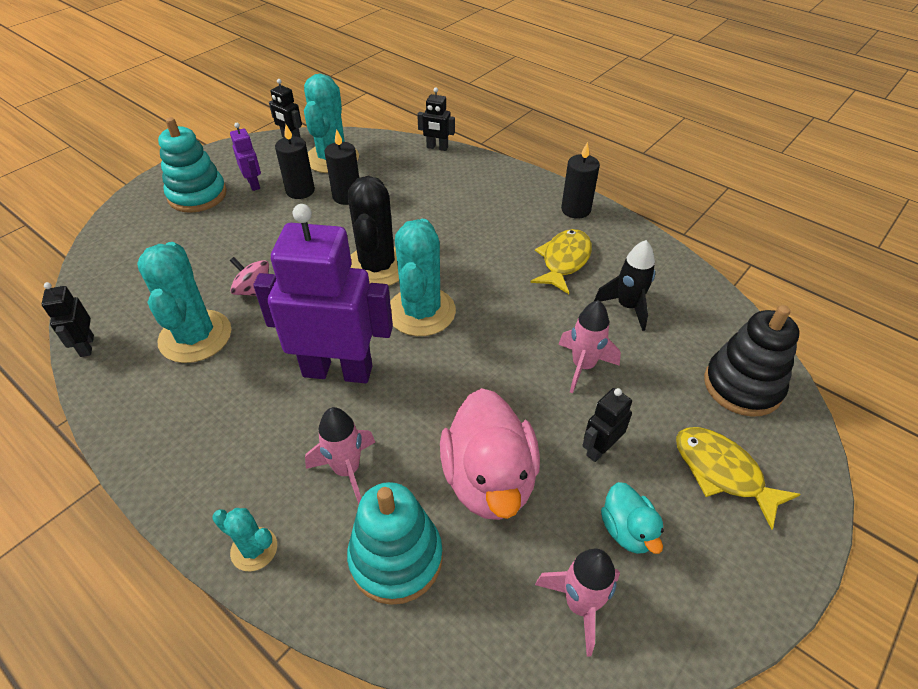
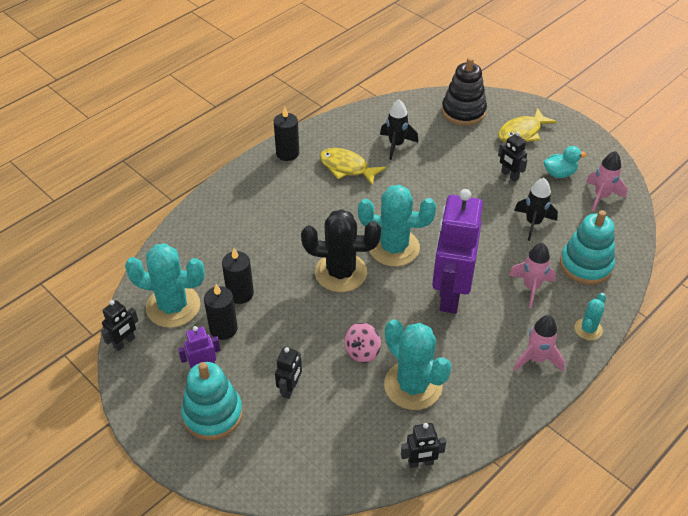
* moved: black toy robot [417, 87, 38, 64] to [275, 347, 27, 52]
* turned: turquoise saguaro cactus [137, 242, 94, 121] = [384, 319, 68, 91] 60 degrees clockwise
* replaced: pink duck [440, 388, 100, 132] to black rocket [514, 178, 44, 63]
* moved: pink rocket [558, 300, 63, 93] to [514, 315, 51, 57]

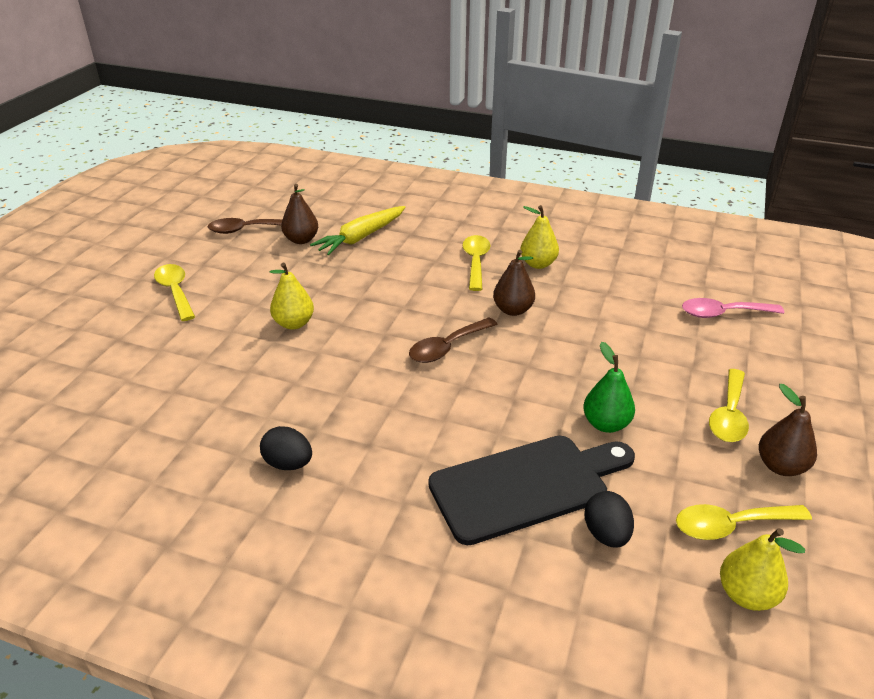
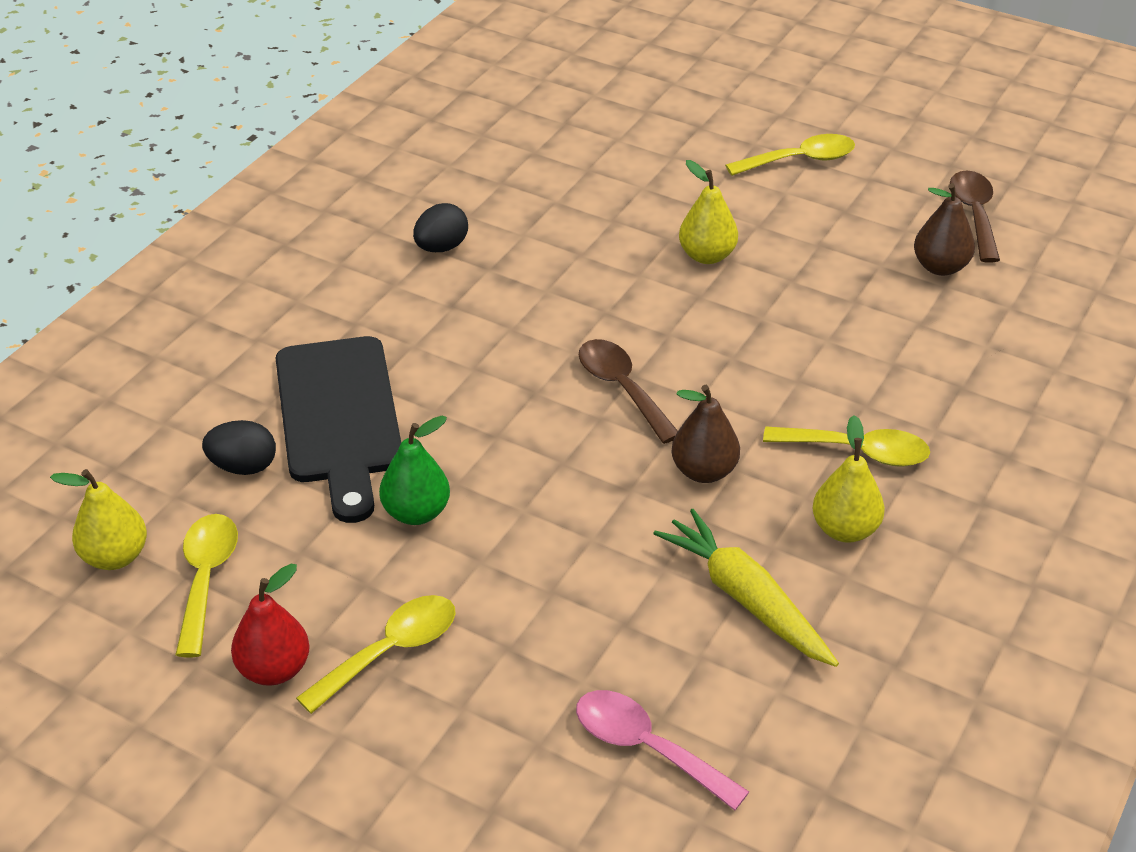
* recoloured: brown pear fruit [759, 384, 58, 92] to crimson pear fruit [231, 564, 79, 122]
* turned: golden tablespoon [709, 369, 40, 73] = [296, 595, 160, 119] 105 degrees clockwise
* turned: pink tablespoon [682, 298, 102, 20] = [576, 690, 173, 120] 60 degrees counterclockwise
* moved: golden carrot [310, 206, 95, 49] to [653, 509, 186, 158]

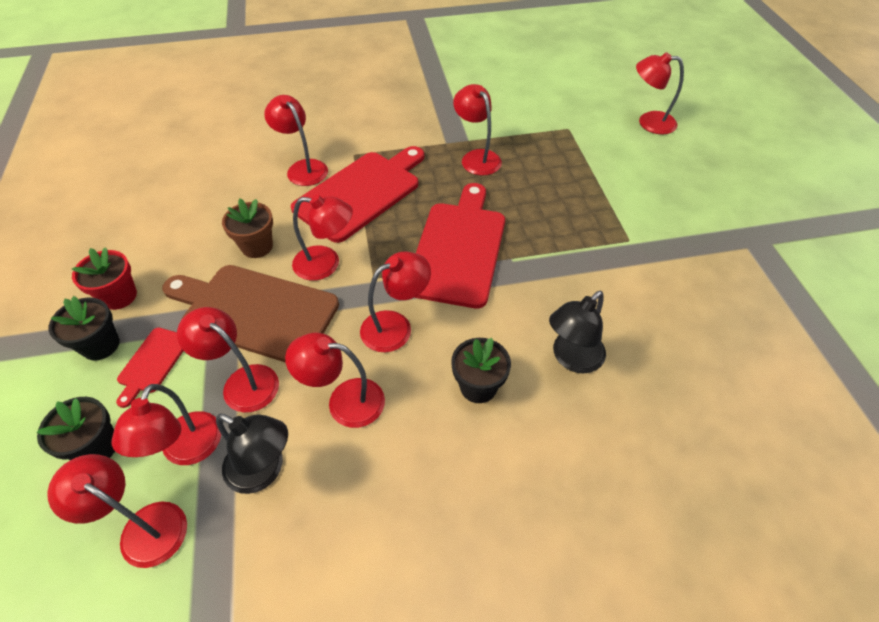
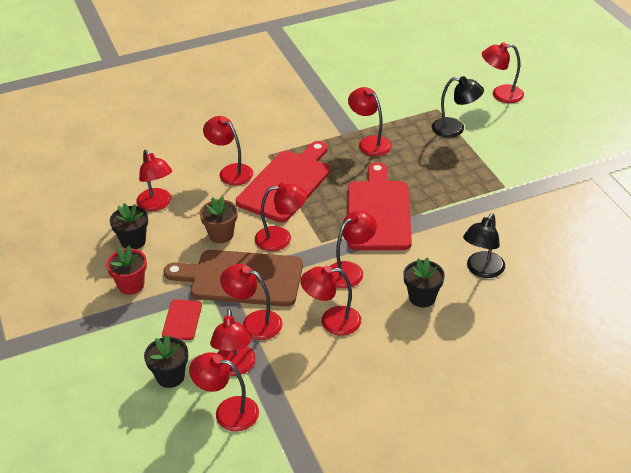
* moved: black plant pot [49, 296, 71, 65] to [110, 203, 38, 46]
* added: crimson lamp [136, 150, 36, 61]
* moved: black lamp [216, 414, 72, 80] to [432, 76, 52, 61]

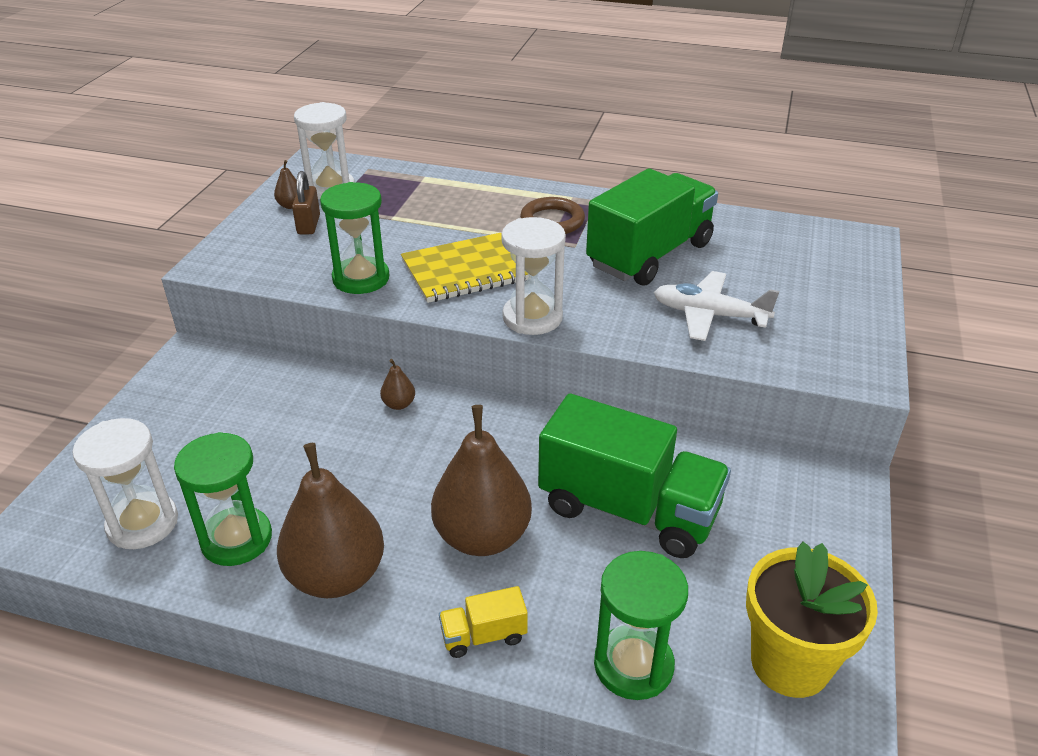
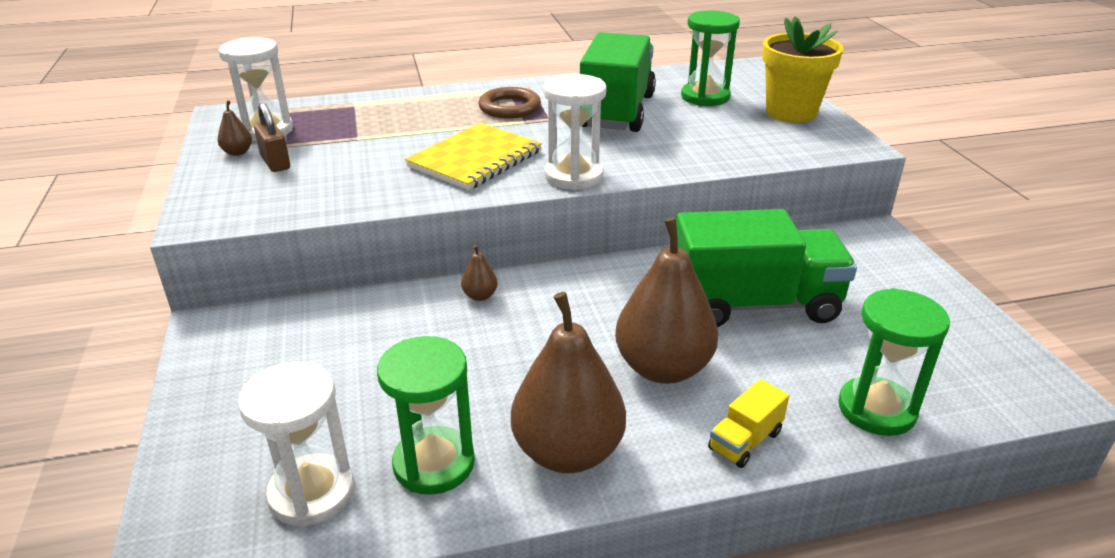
* moved: green hourglass [320, 182, 69, 112] to [681, 11, 59, 95]
* moved: golden plant pot [746, 542, 132, 156] to [762, 17, 81, 106]
* removed: white aeroplane [654, 271, 125, 70]

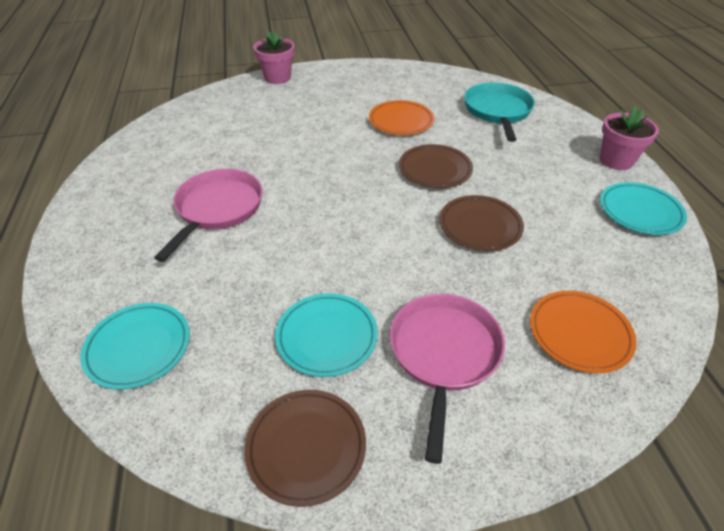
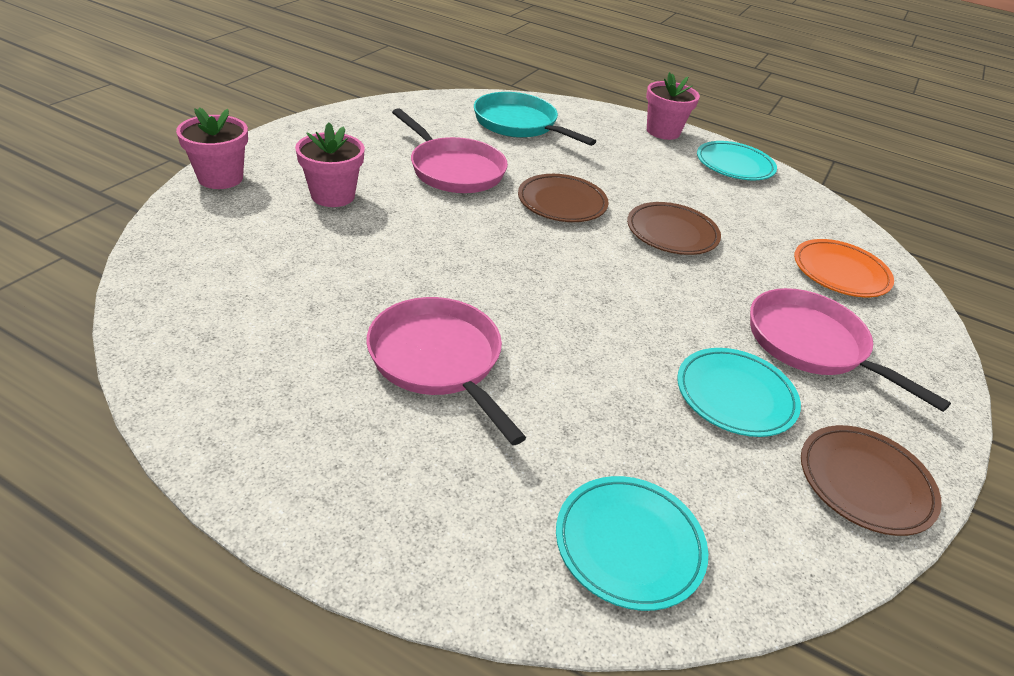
* added: pink plant pot [295, 122, 70, 85]
* replaced: bright orange flat dish [369, 100, 65, 35] to pink skillet [392, 108, 116, 85]

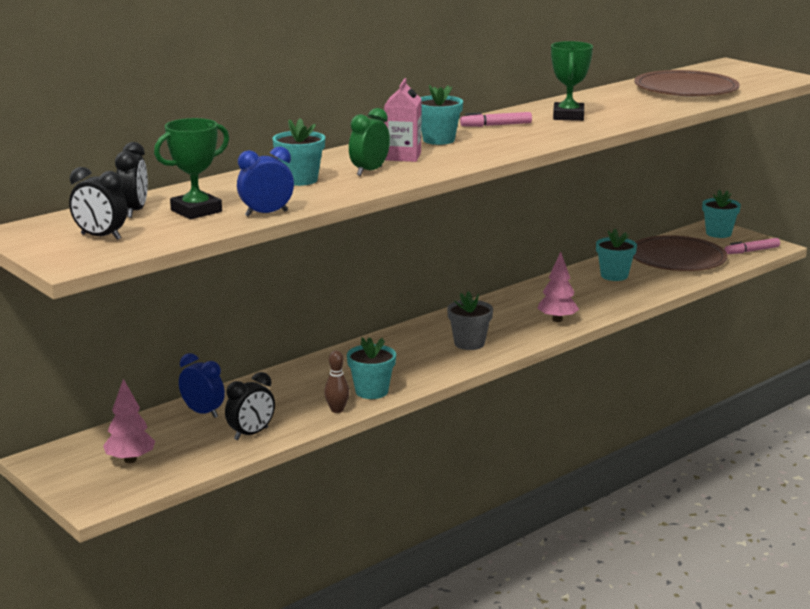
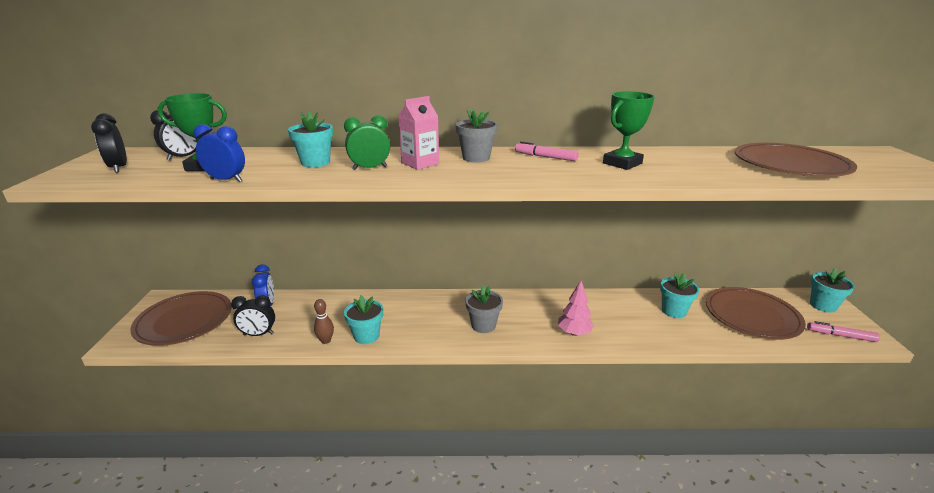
* replaced: pink toy tree [103, 379, 52, 84] to brown flat dish [130, 291, 102, 55]
* recoloured: turquoise plant pot [420, 85, 43, 60] to ash-grey plant pot [456, 108, 42, 54]

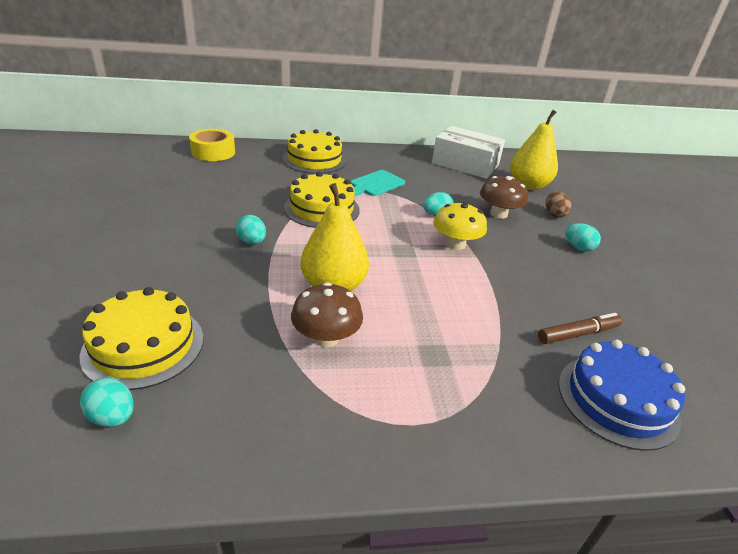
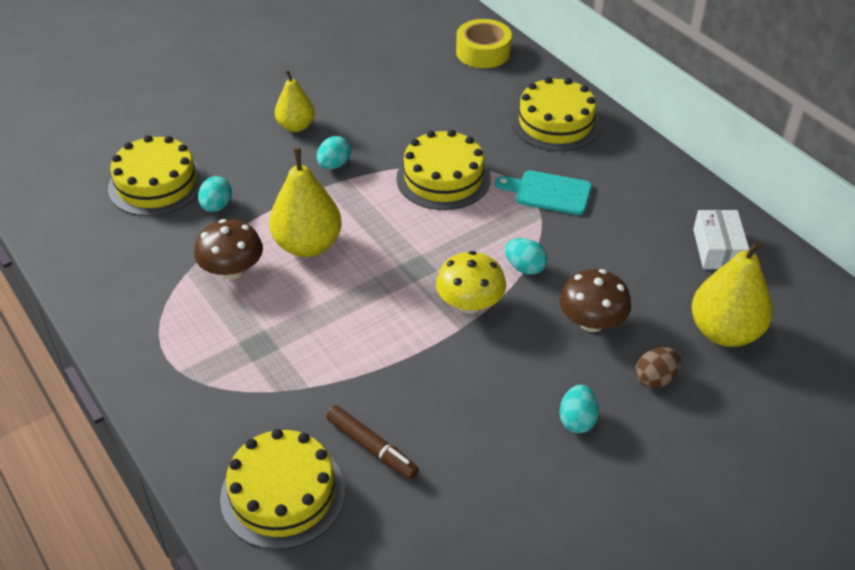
* moved: turquoise toy egg [80, 378, 54, 49] to [198, 176, 34, 36]
* recoloured: royal blue cake [559, 340, 126, 111] to golden cake [220, 429, 125, 121]
* added: golden pear fruit [275, 70, 40, 62]
* resized: white parcel [432, 126, 73, 53] = [693, 210, 56, 59] x0.59

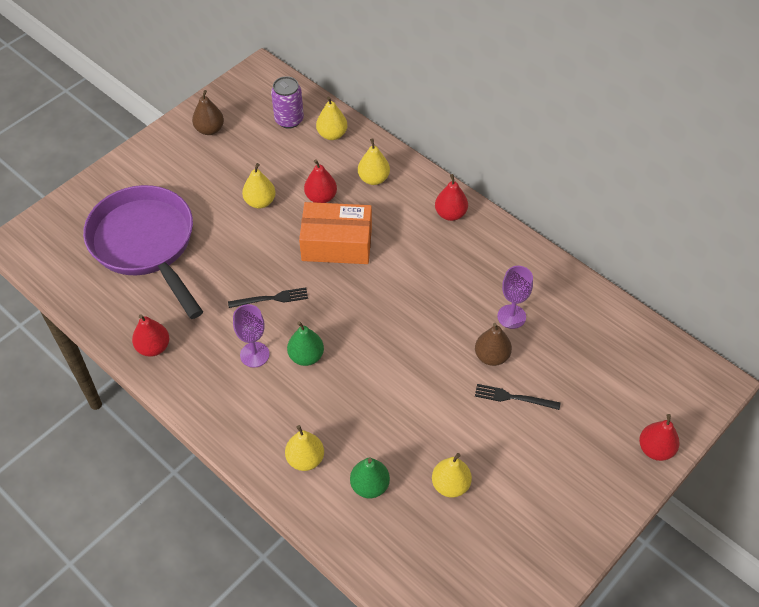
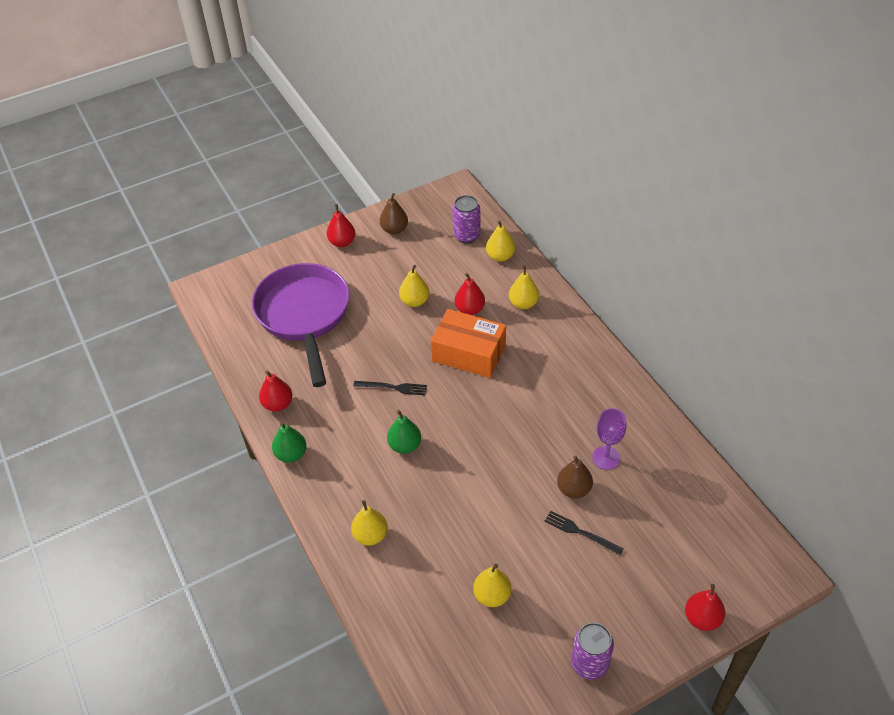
* moved: green pear fruit [350, 458, 40, 40] to [272, 422, 35, 41]
* moved: crimson pear fruit [435, 174, 33, 47] to [327, 204, 28, 43]
* added: royal purple can [571, 623, 43, 57]
* removed: royal purple goblet [233, 304, 36, 64]

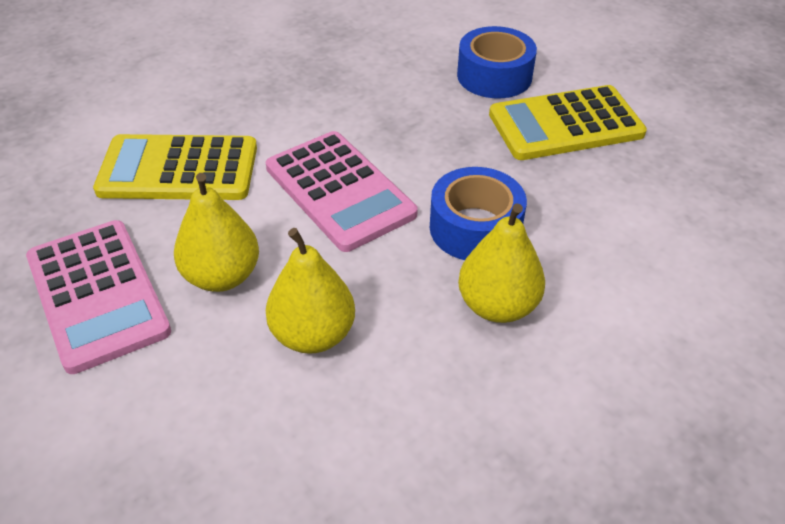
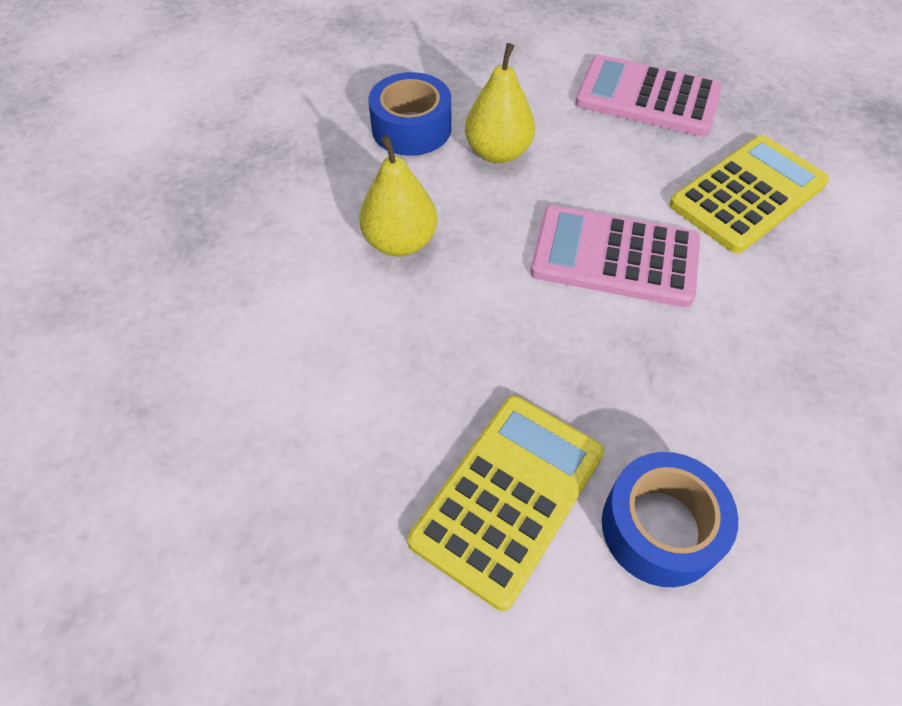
* moved: royal blue sticky tape [430, 167, 97, 93] to [368, 72, 83, 84]
* removed: golden pear fruit [174, 173, 85, 119]

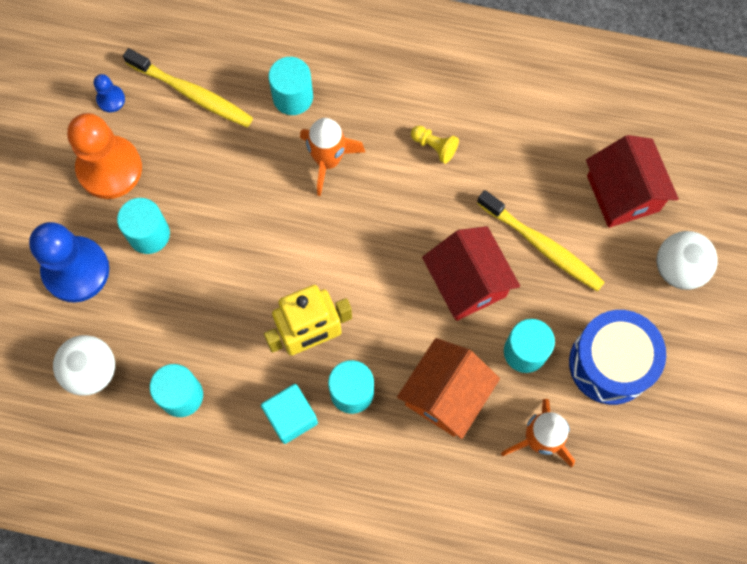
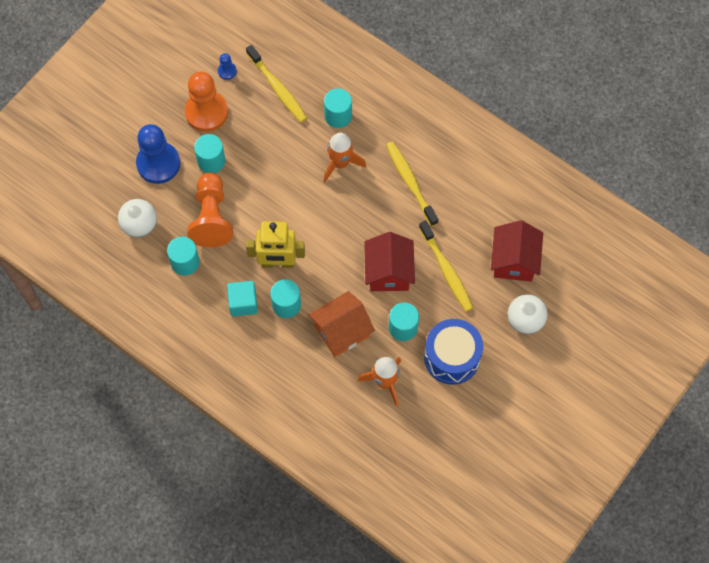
* added: bright orange pawn [188, 173, 45, 74]
* replaced: golden pawn [411, 125, 48, 39] to golden toothbrush [386, 141, 52, 85]

